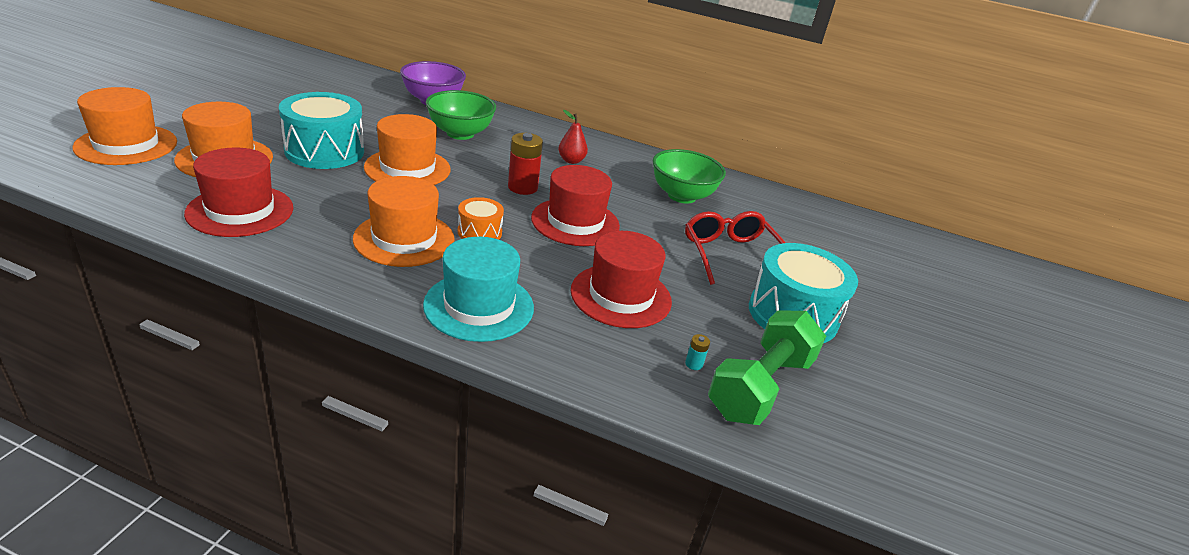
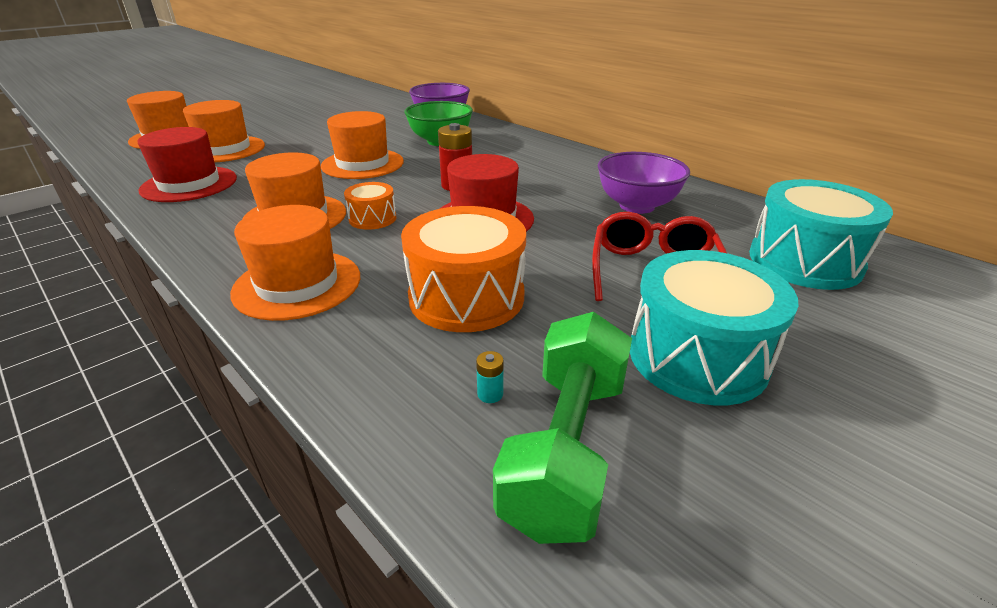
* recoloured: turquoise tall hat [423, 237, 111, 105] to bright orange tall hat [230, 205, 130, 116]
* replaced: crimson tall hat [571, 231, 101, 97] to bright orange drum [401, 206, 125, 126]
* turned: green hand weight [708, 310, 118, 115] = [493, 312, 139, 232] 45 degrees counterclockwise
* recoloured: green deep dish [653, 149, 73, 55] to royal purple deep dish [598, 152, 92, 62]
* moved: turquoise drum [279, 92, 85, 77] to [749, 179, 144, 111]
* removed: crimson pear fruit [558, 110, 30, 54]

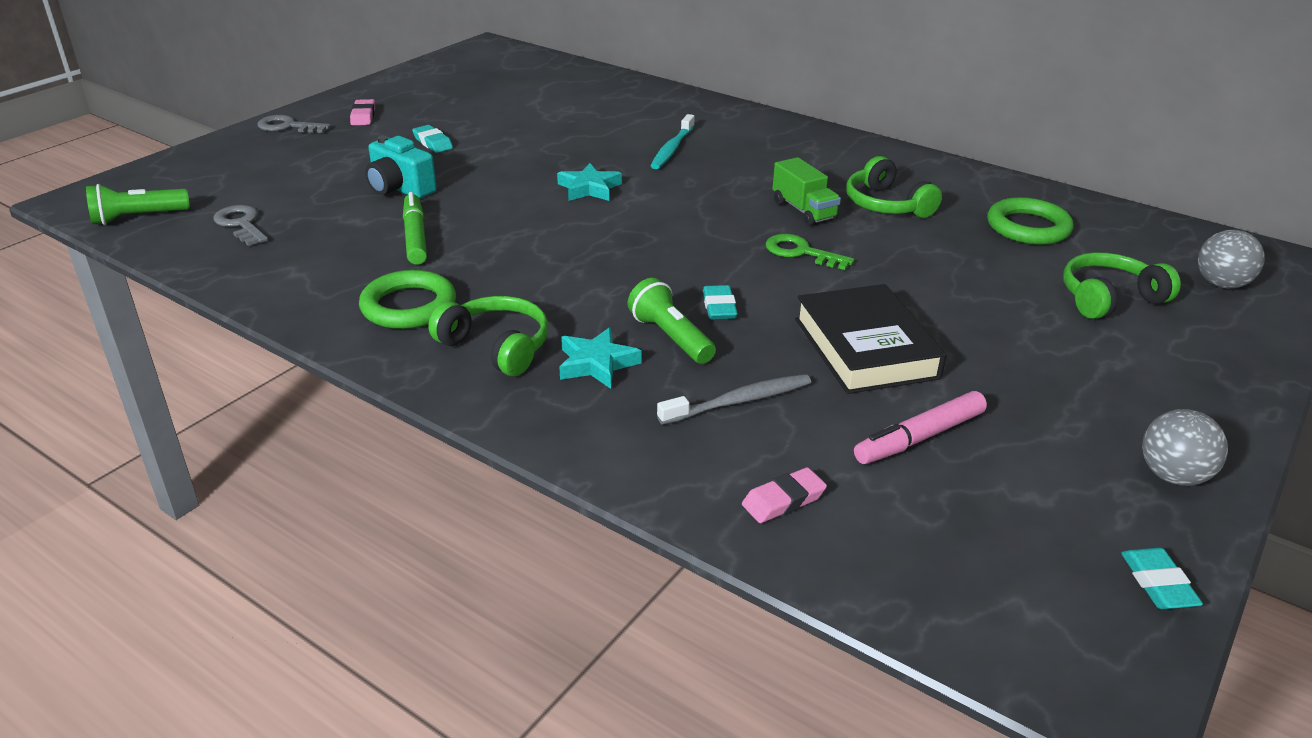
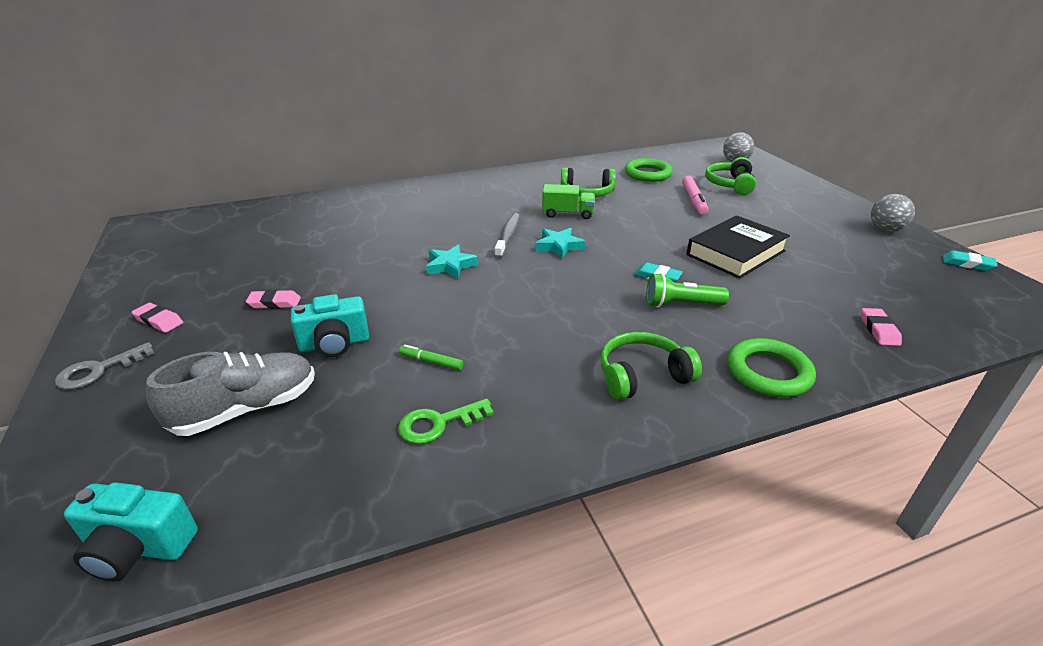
* replaced: green flashlight [86, 184, 104, 41] to turquoise camera [64, 482, 134, 99]
* added: ash-grey shoe [146, 352, 169, 84]
* recoloured: turquoise eraser [412, 125, 41, 28] to pink eraser [246, 290, 55, 19]
* moved: green door key [765, 234, 89, 36] to [398, 399, 96, 45]
* resized: green felt pen [403, 192, 24, 73] = [399, 345, 65, 25] x0.59
* moved: ash-grey toothbrush [657, 374, 154, 51] to [495, 213, 25, 45]
* moved: turquoise five-pointed star [559, 328, 83, 61] to [535, 228, 51, 31]
* moved: pink felt pen [854, 391, 133, 73] to [682, 176, 26, 39]
* turned: black hardcover [795, 284, 151, 110] = [687, 215, 103, 64] 60 degrees counterclockwise
* moved: green hoop [359, 270, 97, 59] to [728, 338, 88, 59]
* removed: ash-grey door key [213, 205, 55, 41]
* removed: turquoise toothbrush [650, 114, 45, 55]

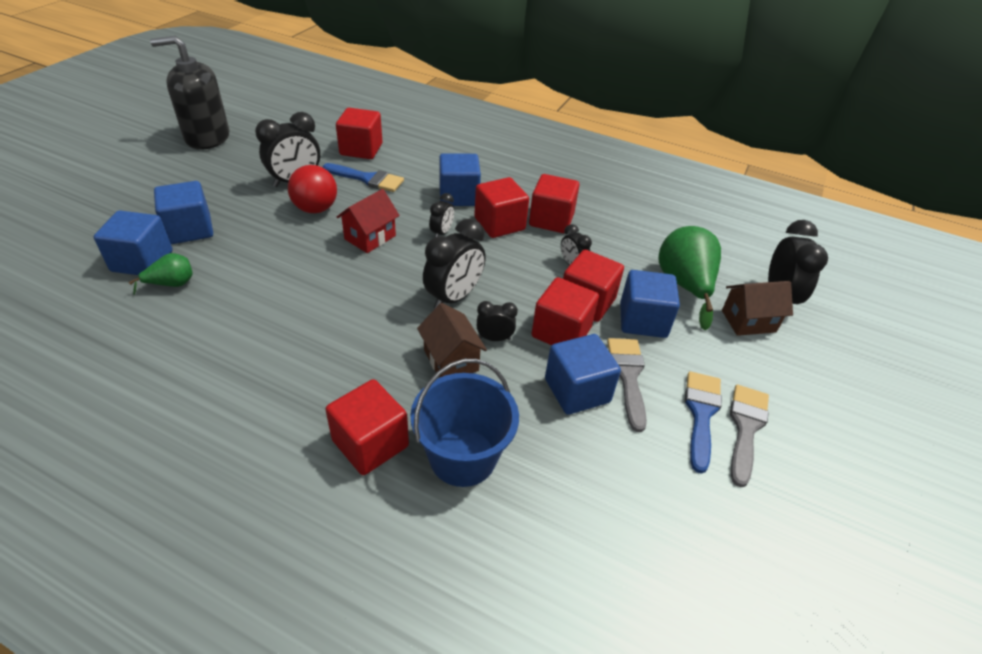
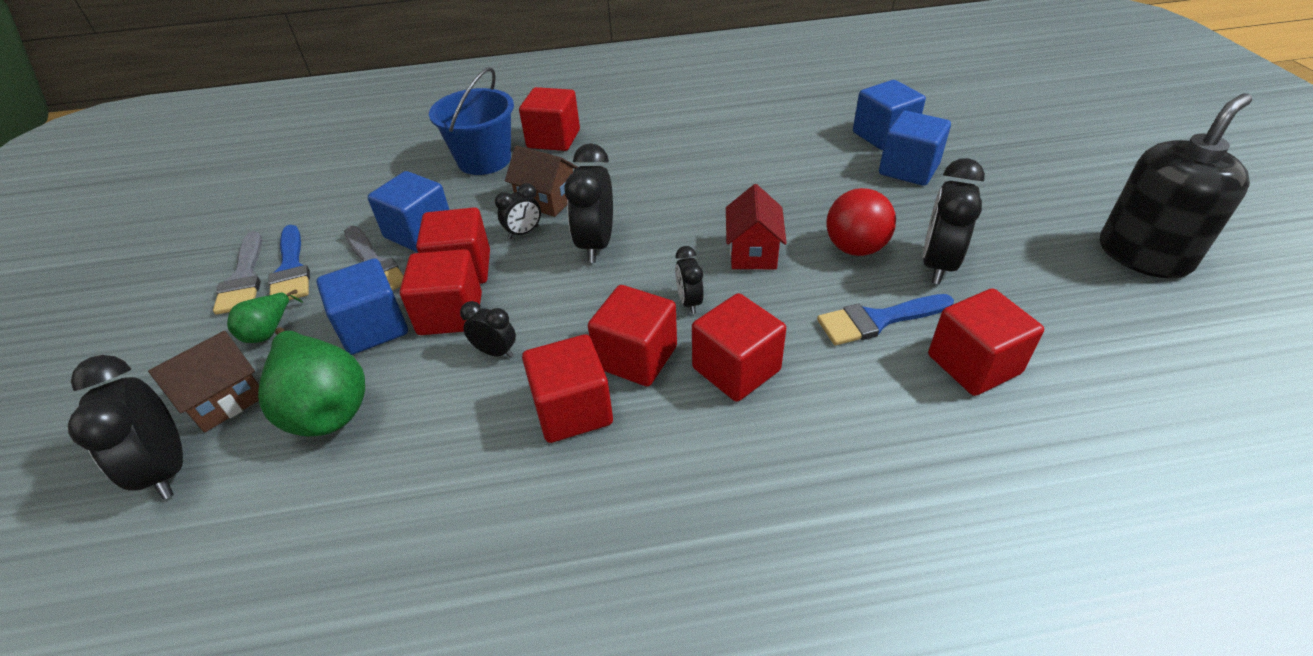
* moved: green pear fruit [129, 253, 64, 42] to [227, 290, 77, 53]
* recoloured: royal blue block [439, 153, 42, 53] to crimson block [692, 293, 94, 109]

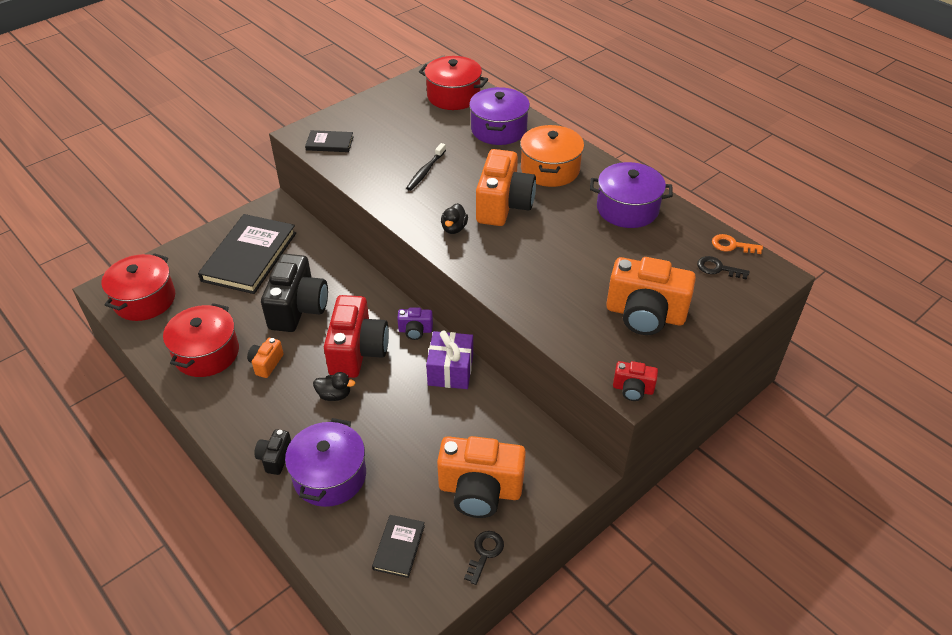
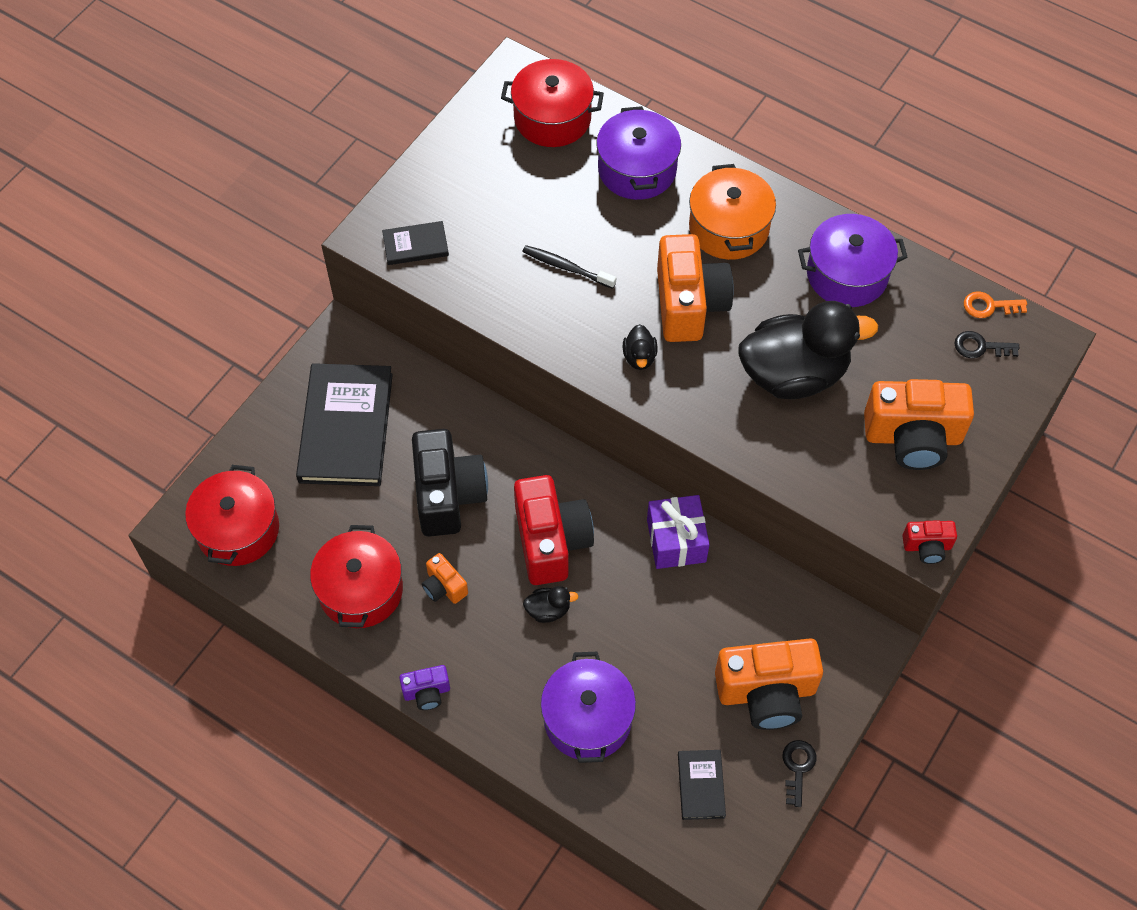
* moved: royal purple camera [397, 307, 36, 33] to [399, 665, 51, 45]
* turned: bright orange camera [247, 338, 37, 40] = [422, 553, 46, 51] 45 degrees counterclockwise
* turned: black toothbrush [406, 143, 40, 48] = [522, 245, 94, 44] 105 degrees clockwise
* added: black duck [738, 301, 140, 98]
* removed: black camera [254, 429, 37, 46]

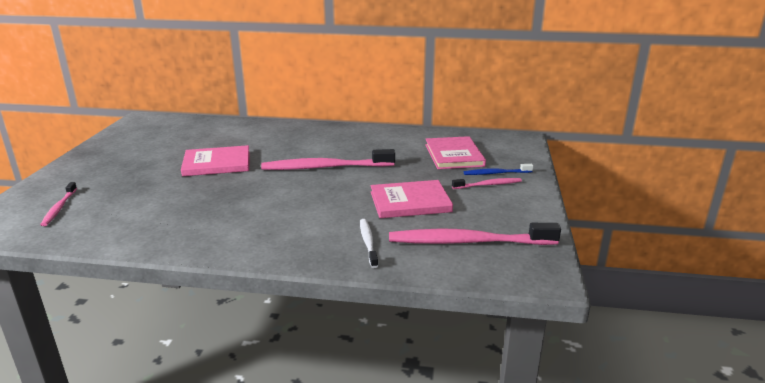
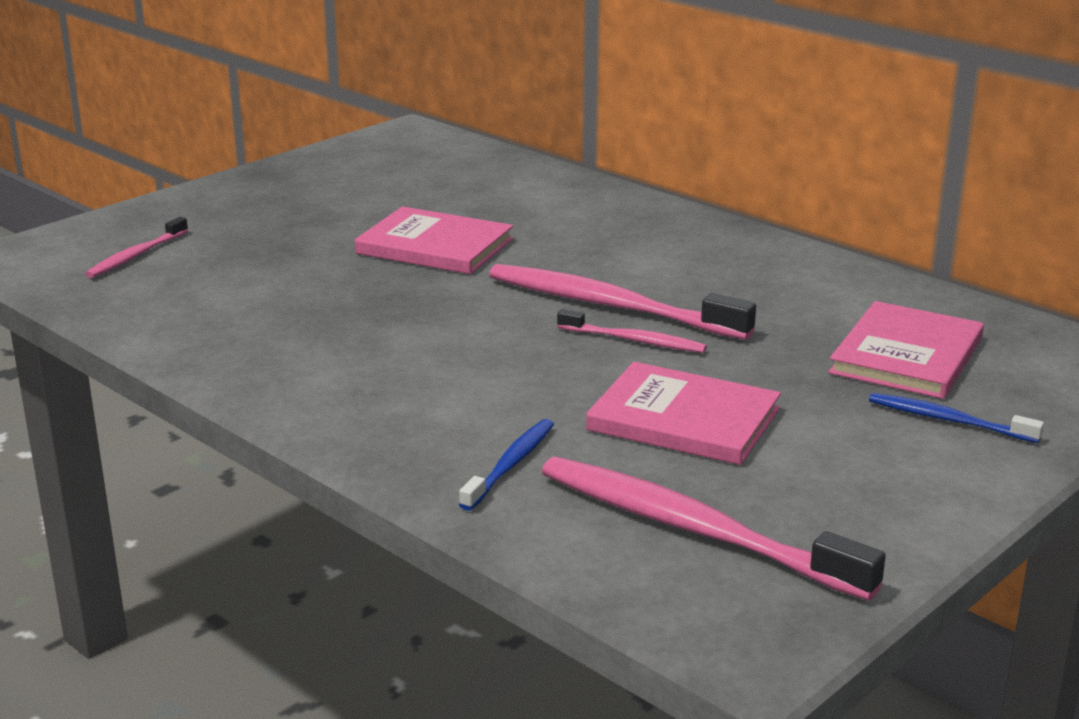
* recoloured: white toothbrush [360, 219, 18, 49] to royal blue toothbrush [459, 419, 95, 92]
* moved: pink toothbrush [452, 178, 70, 11] to [557, 309, 150, 44]

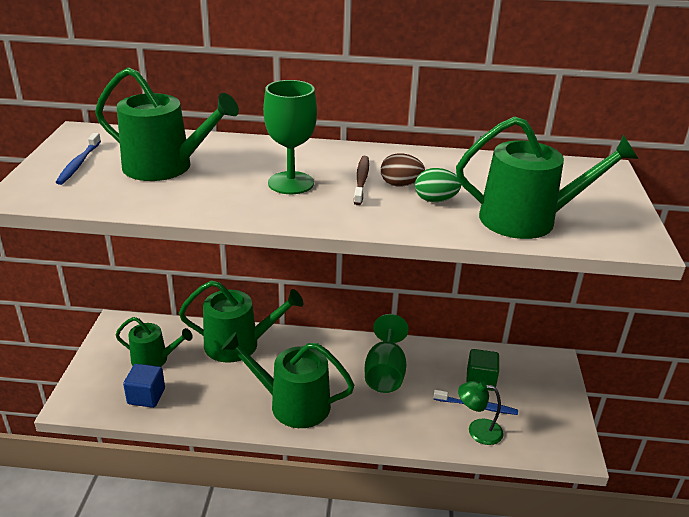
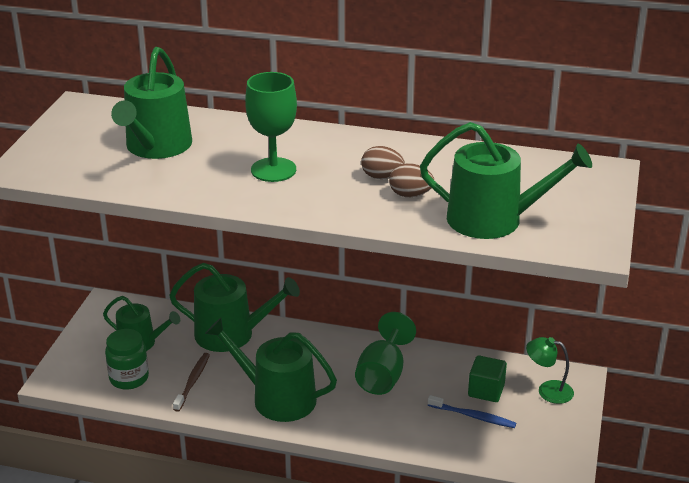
* replaced: royal blue block [123, 364, 42, 44] to green jar [105, 329, 44, 61]
* turned: green watering pot [95, 67, 144, 114] = [111, 47, 81, 112] 75 degrees clockwise
* moved: brown toothbrush [354, 156, 15, 49] to [173, 353, 37, 59]
* recoloured: green toy egg [415, 168, 46, 34] to brown toy egg [389, 163, 45, 34]
* moved: green lamp [458, 381, 46, 64] to [526, 337, 48, 67]
* removed: royal blue toothbrush [56, 133, 45, 52]

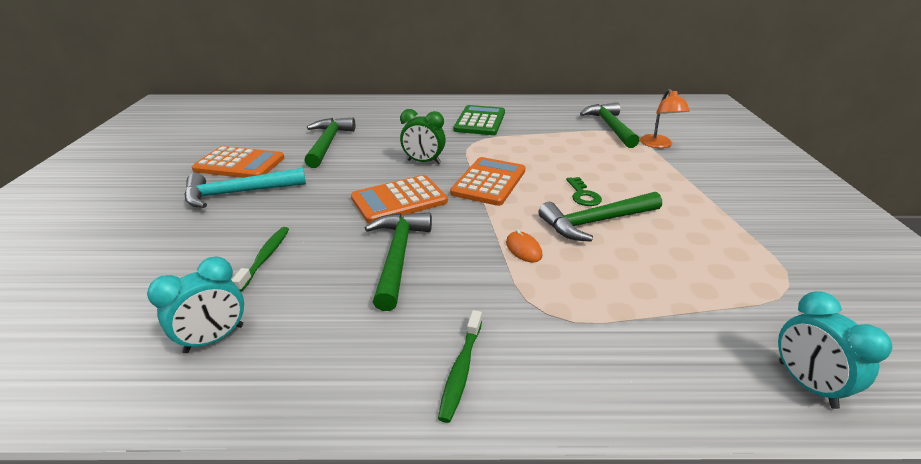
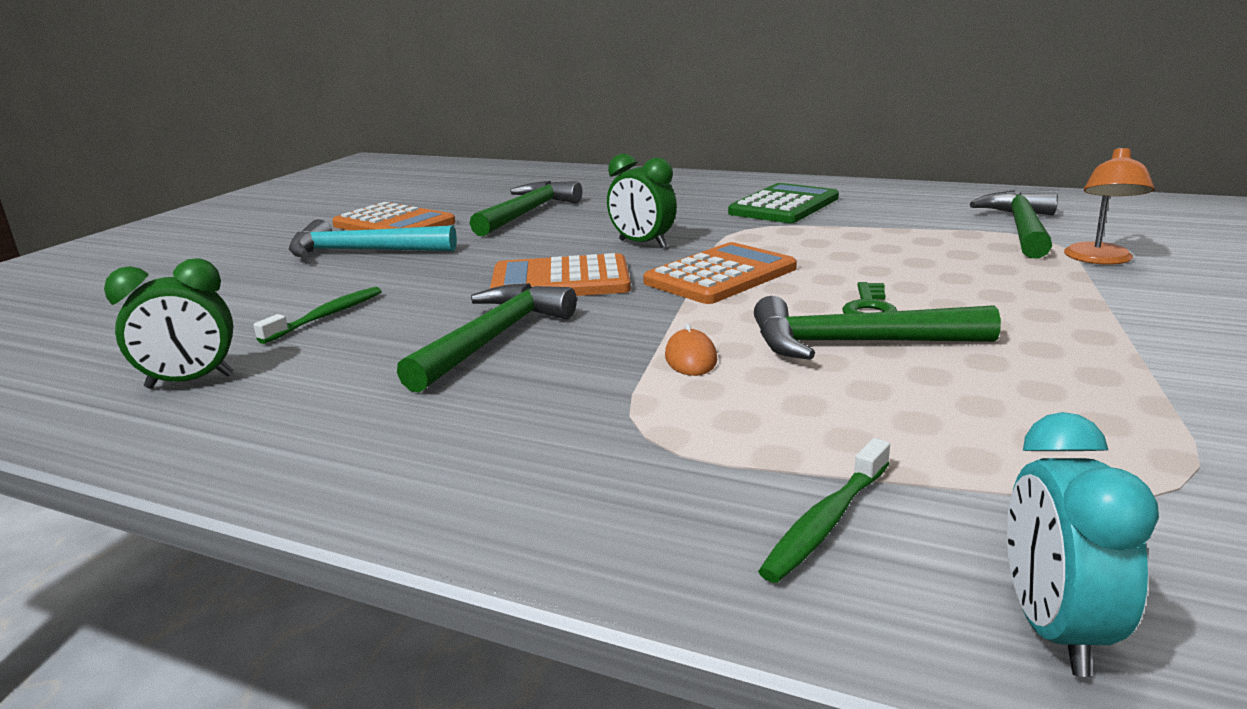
* recoloured: turquoise alarm clock [147, 257, 97, 96] to green alarm clock [104, 258, 130, 131]
* moved: green toothbrush [438, 310, 44, 113] to [758, 438, 132, 145]

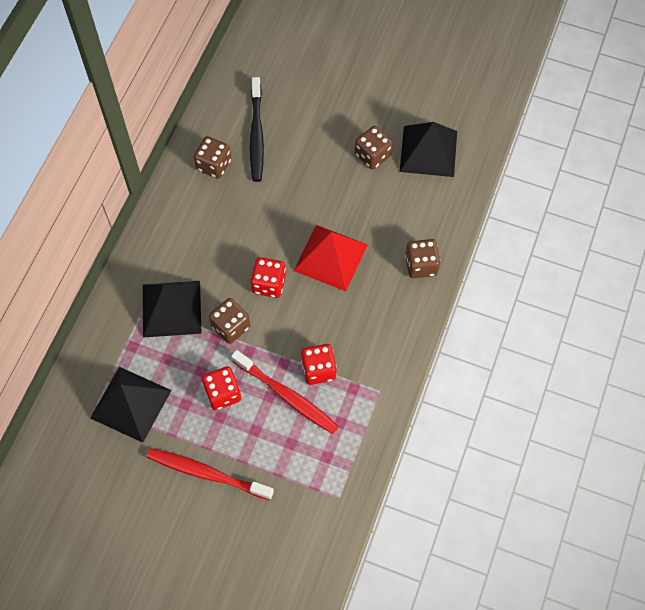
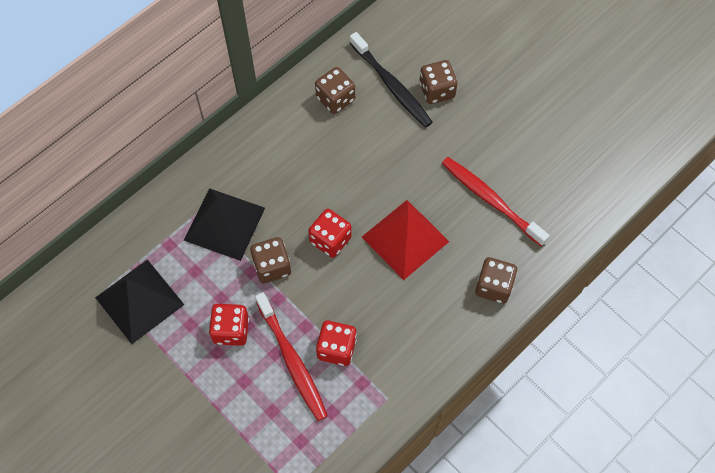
* turned: black toothbrush [250, 77, 14, 105] = [350, 32, 83, 96] 60 degrees counterclockwise
* moved: brown die [355, 126, 38, 44] to [420, 60, 38, 44]
* moved: crimson toothbrush [147, 448, 127, 52] to [442, 157, 107, 89]
* removed: black solid pyramid [400, 122, 57, 55]

